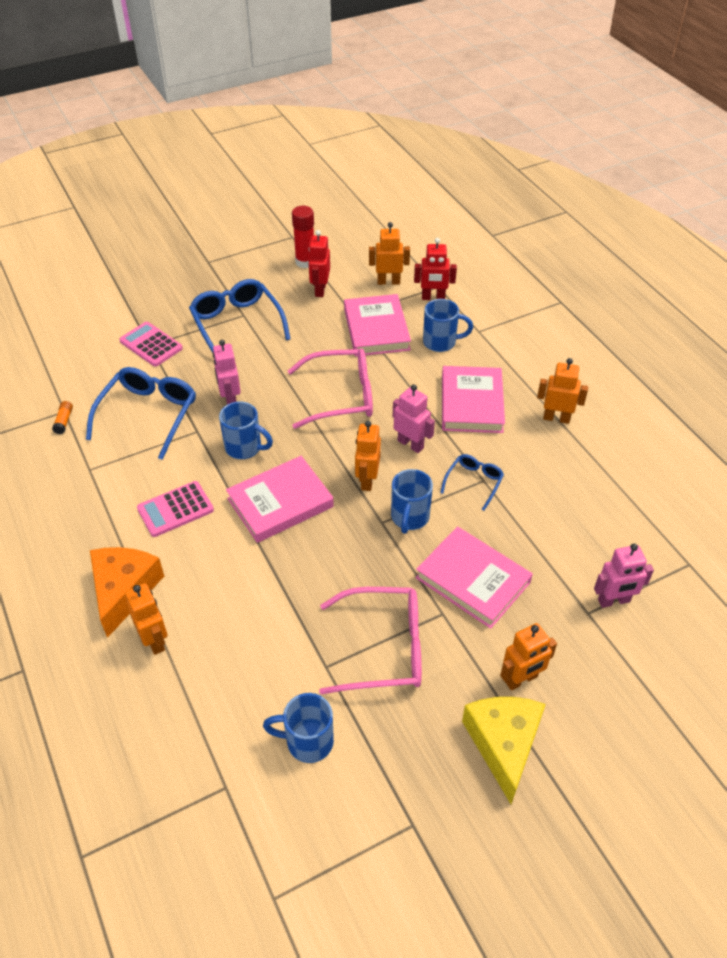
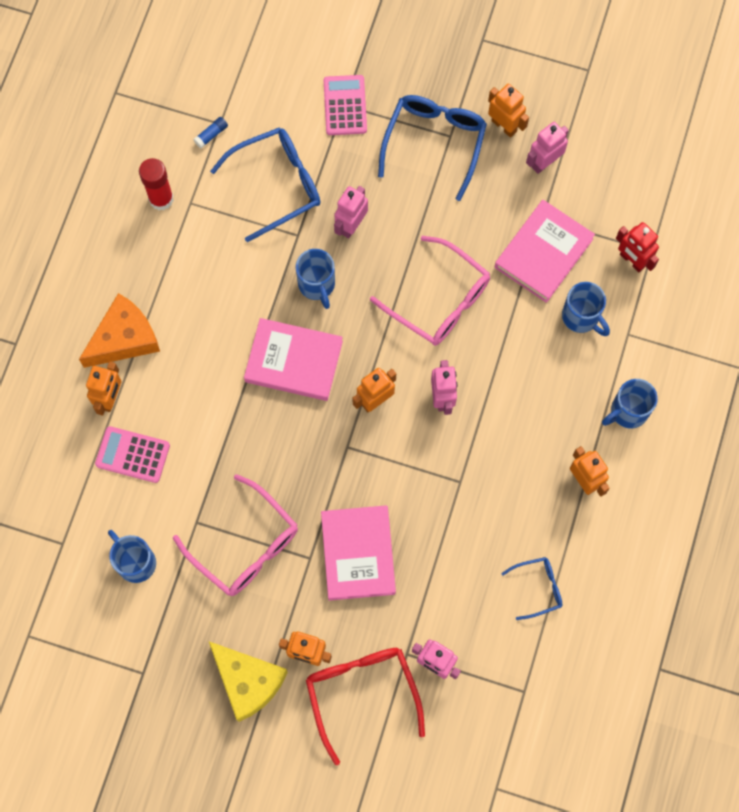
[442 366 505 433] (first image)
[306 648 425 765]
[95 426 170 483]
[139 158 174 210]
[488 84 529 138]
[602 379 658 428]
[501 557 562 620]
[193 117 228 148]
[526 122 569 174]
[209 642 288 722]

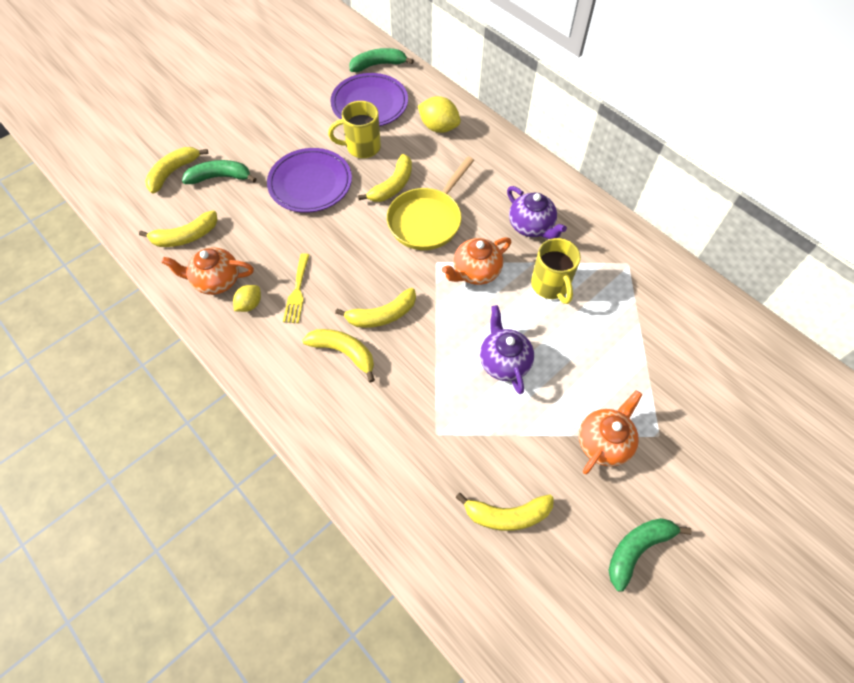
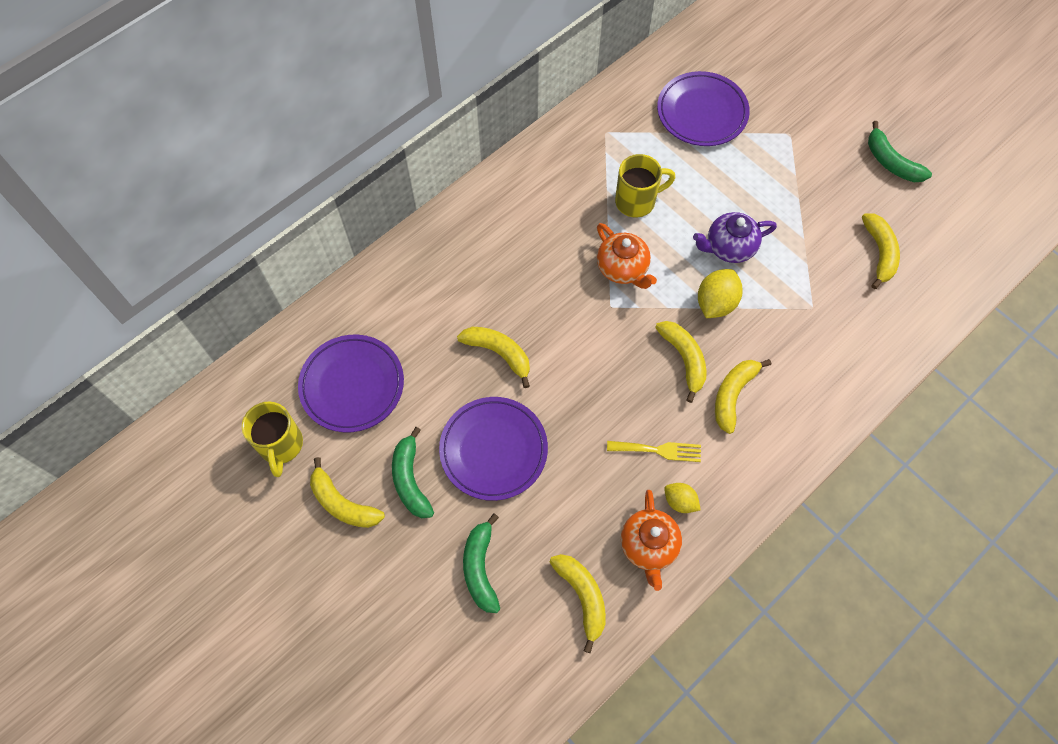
[387 156 474 250] (first image)
[507 186 567 239] (first image)
[579 390 642 474] (first image)
[657 71 750 146]
[310 457 385 528]
[242 402 303 477]
[392 427 434 518]
[698 269 743 318]

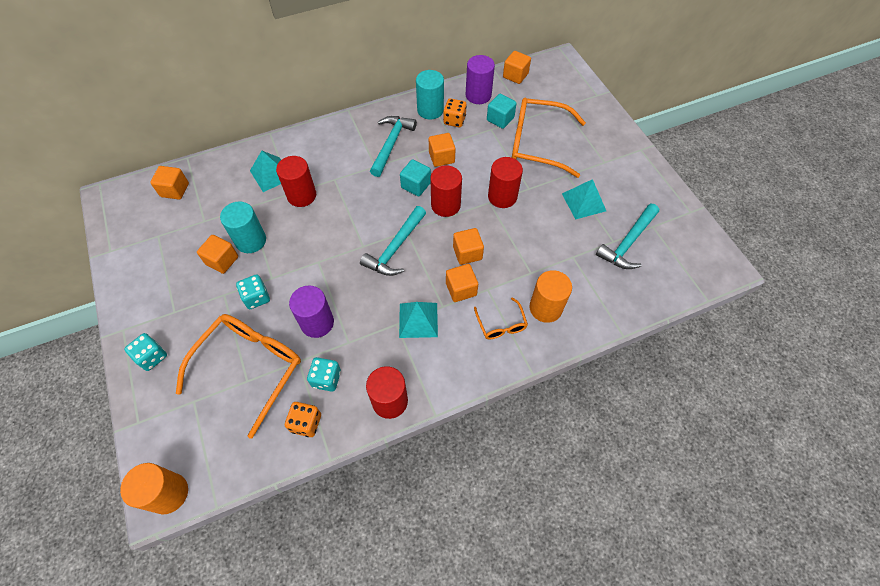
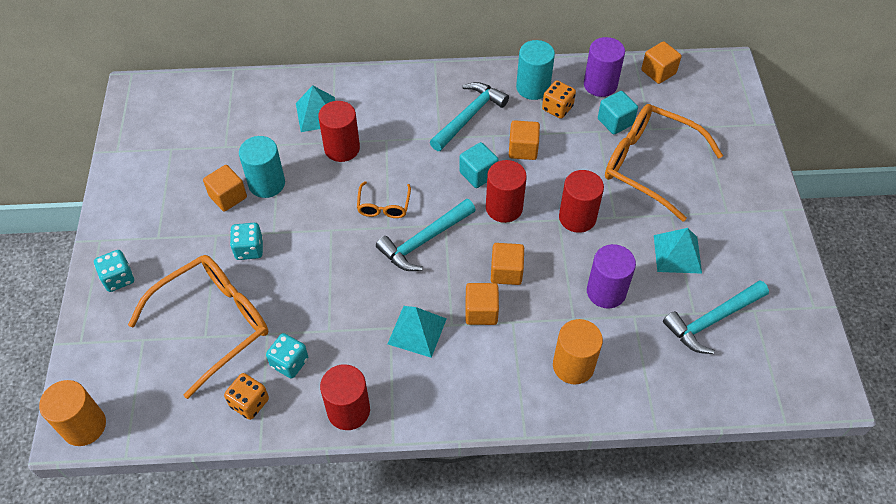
[150 166 189 200] (first image)
[587 244 636 309]
[357 181 411 218]

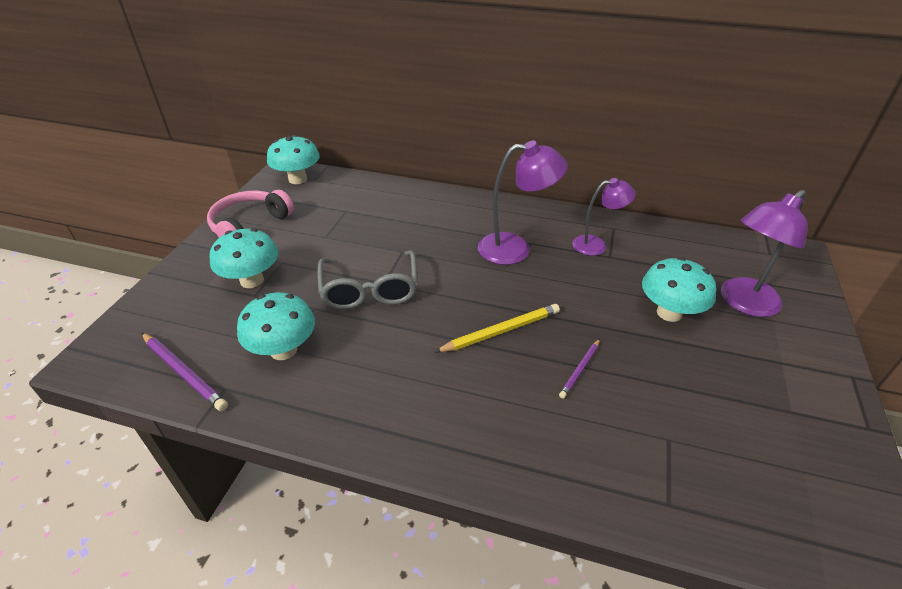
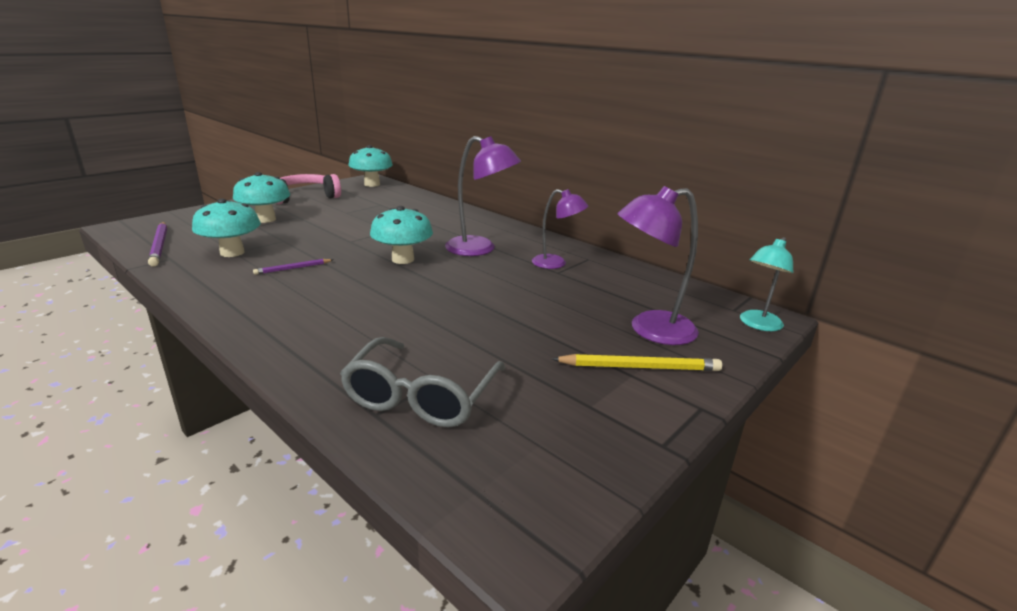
[740 237 793 331]
[340 337 505 427]
[552 354 722 371]
[253 259 333 275]
[370 206 433 264]

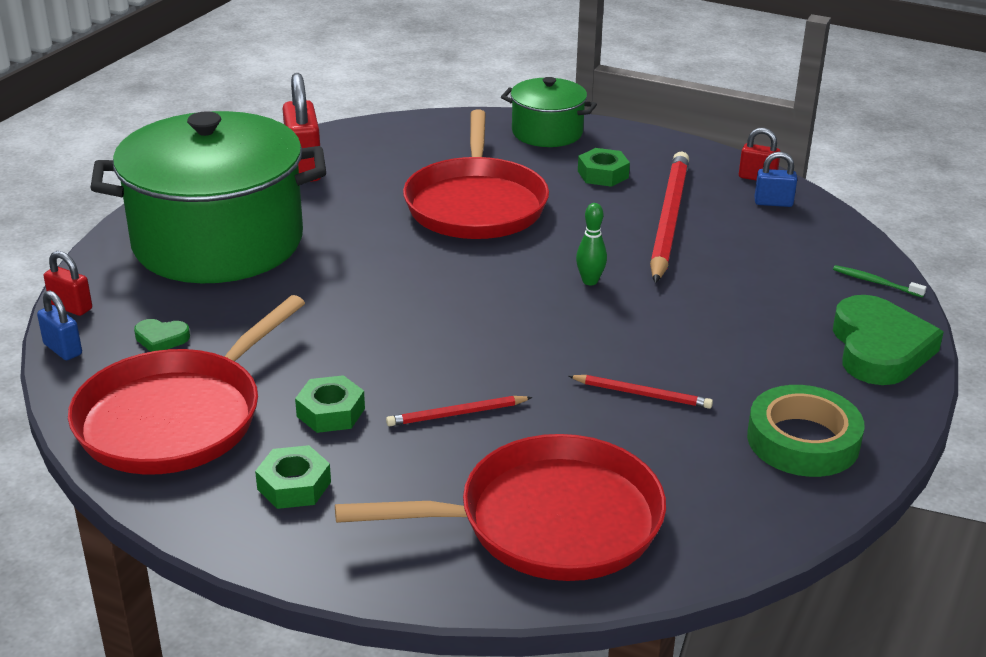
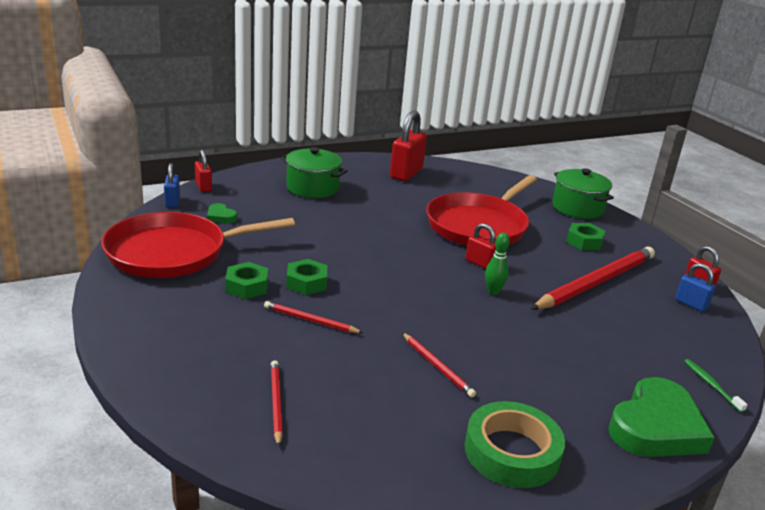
[465 223 496 269]
[286 259 327 295]
[271 360 283 447]
[280 147 348 198]

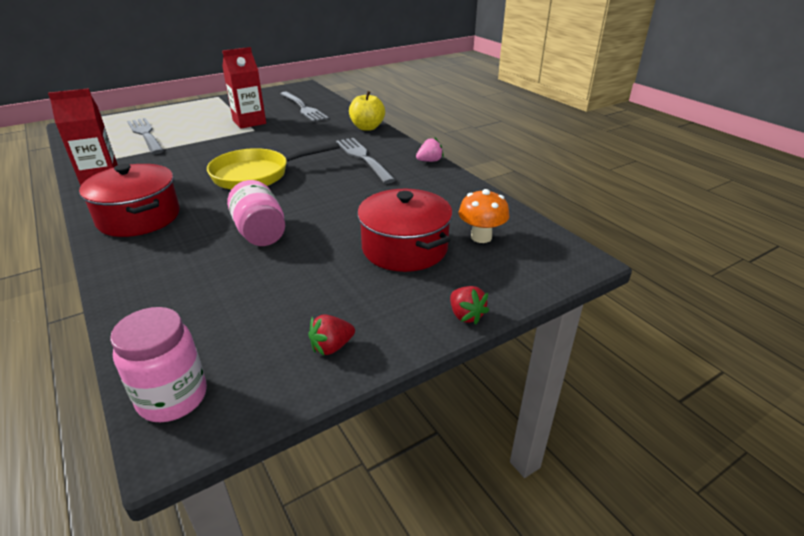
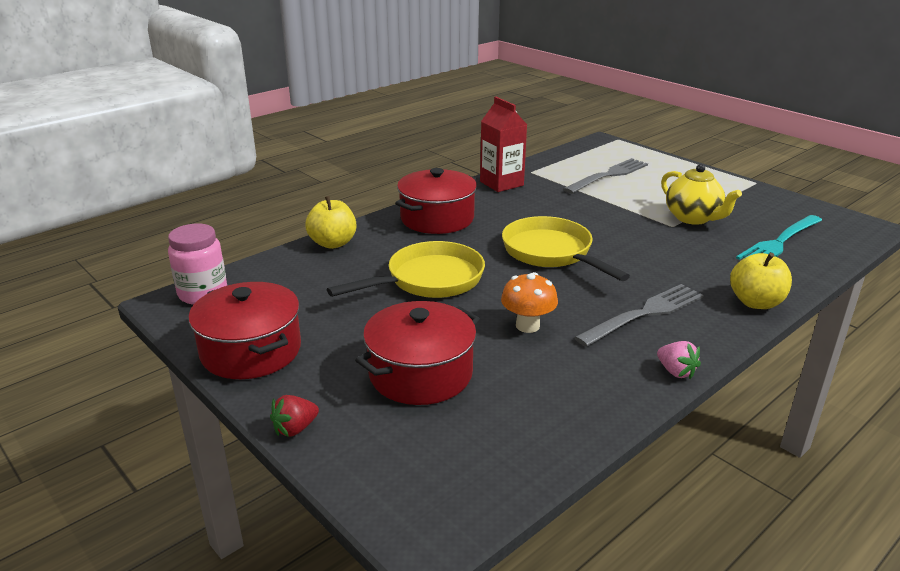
[305 196 356 249]
[501 272 558 333]
[661 164 742 225]
[327 241 485 298]
[188 282 301 379]
[736 215 822 260]

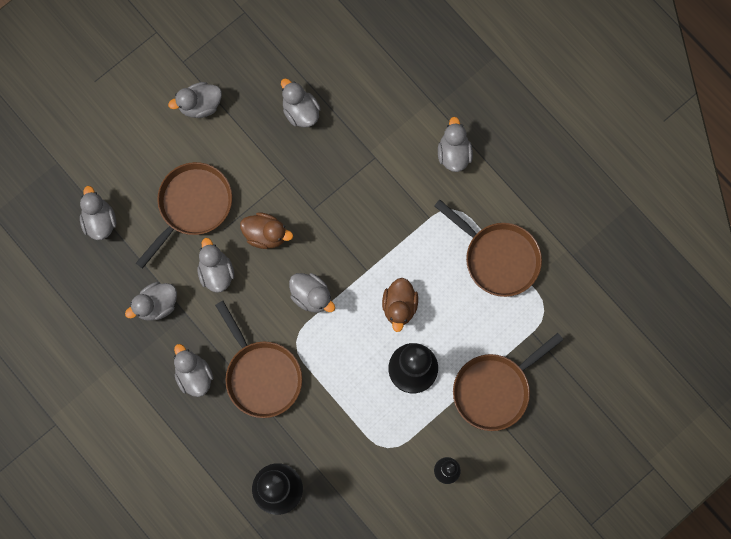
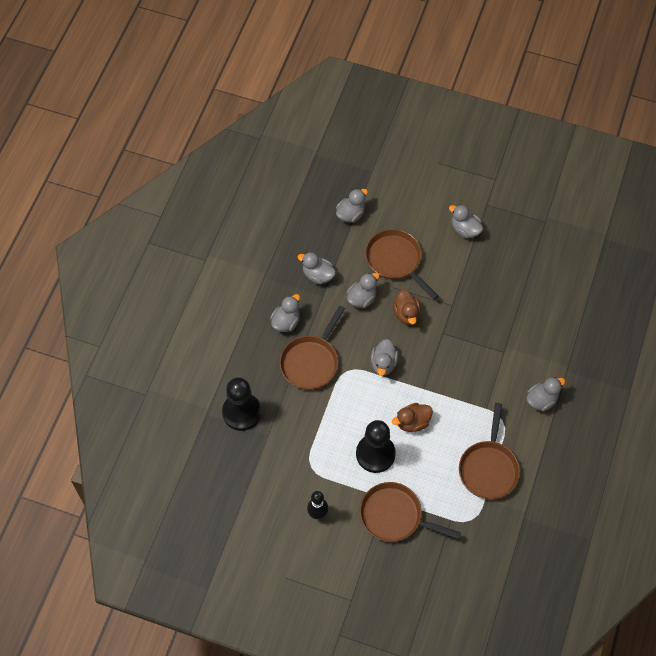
[281 78 321 127] (first image)
[365 229 438 300]

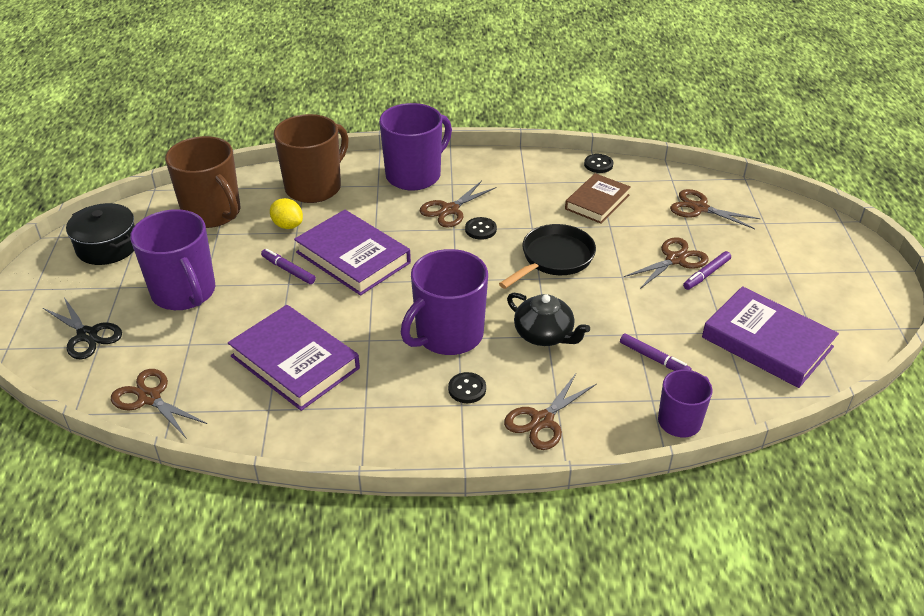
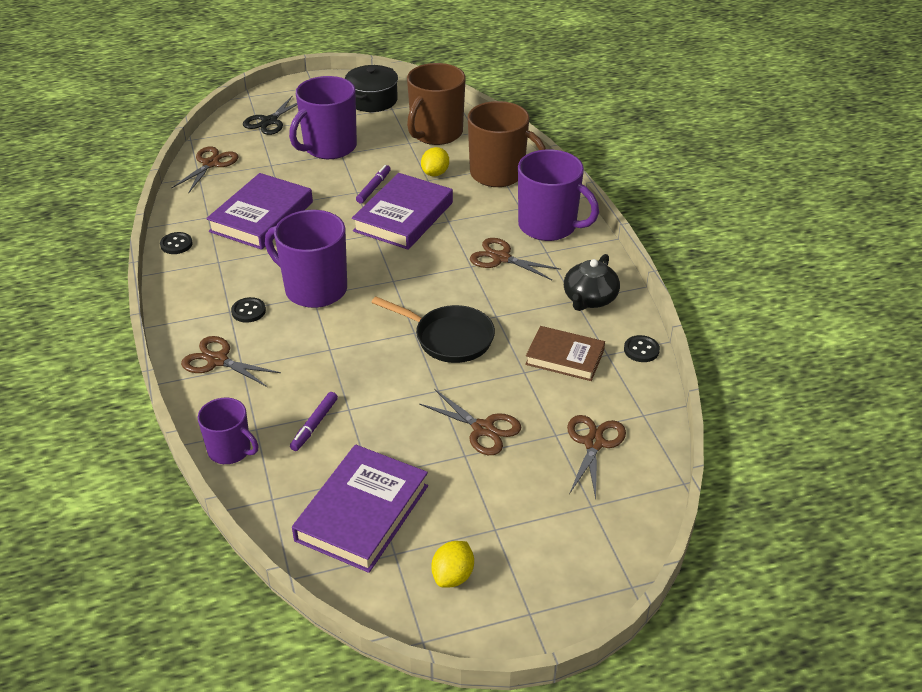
[683 251 731 290] (first image)
[431 541 474 588]
[160 232 193 254]
[564 254 620 311]

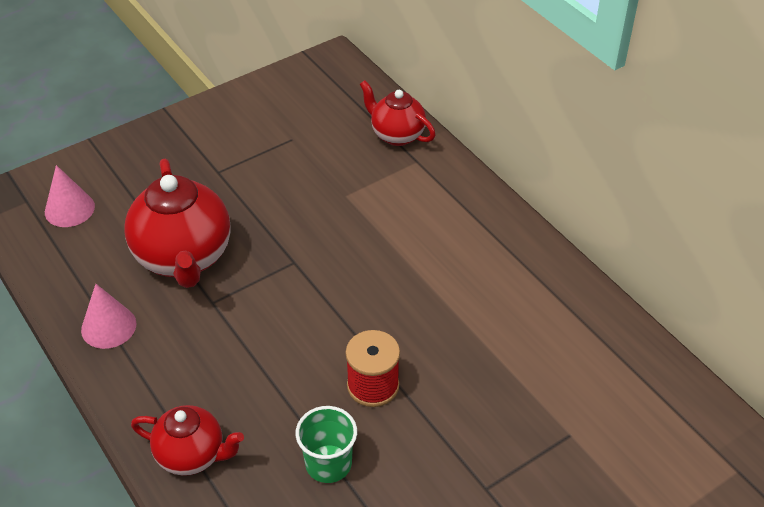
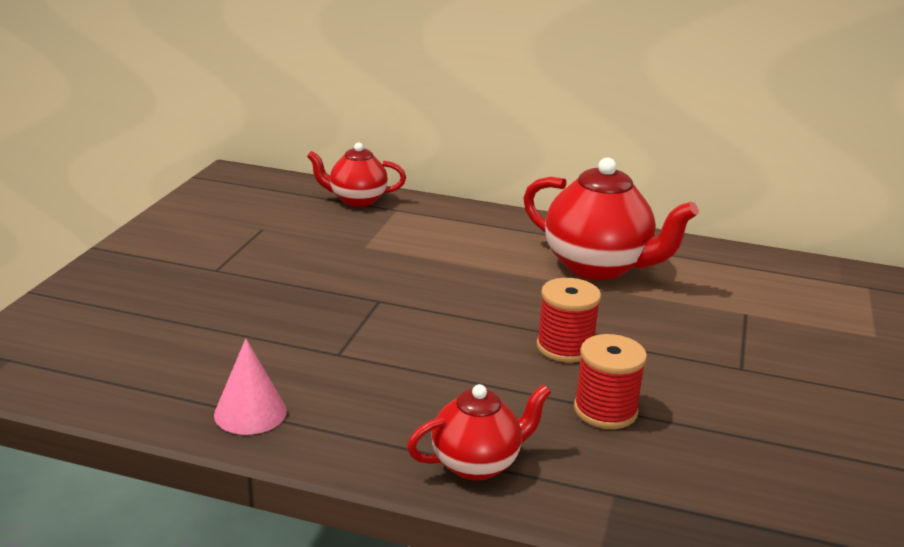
[45 165 95 227] (first image)
[523 157 699 280]
[574 334 647 429]

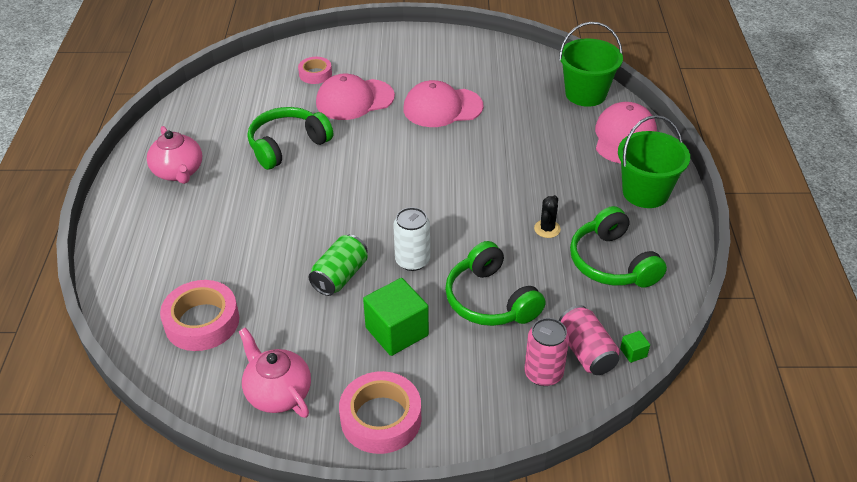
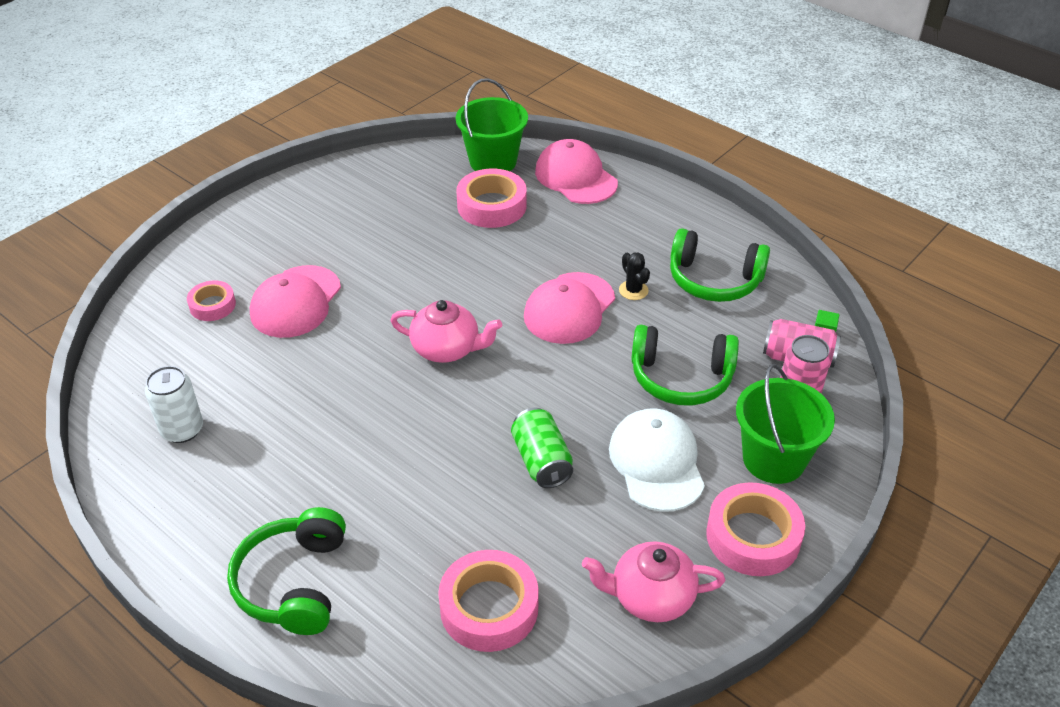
[456 169 527 228]
[390 300 502 363]
[227 507 346 635]
[145 366 203 443]
[524 272 615 344]
[736 364 835 484]
[609 408 705 512]

